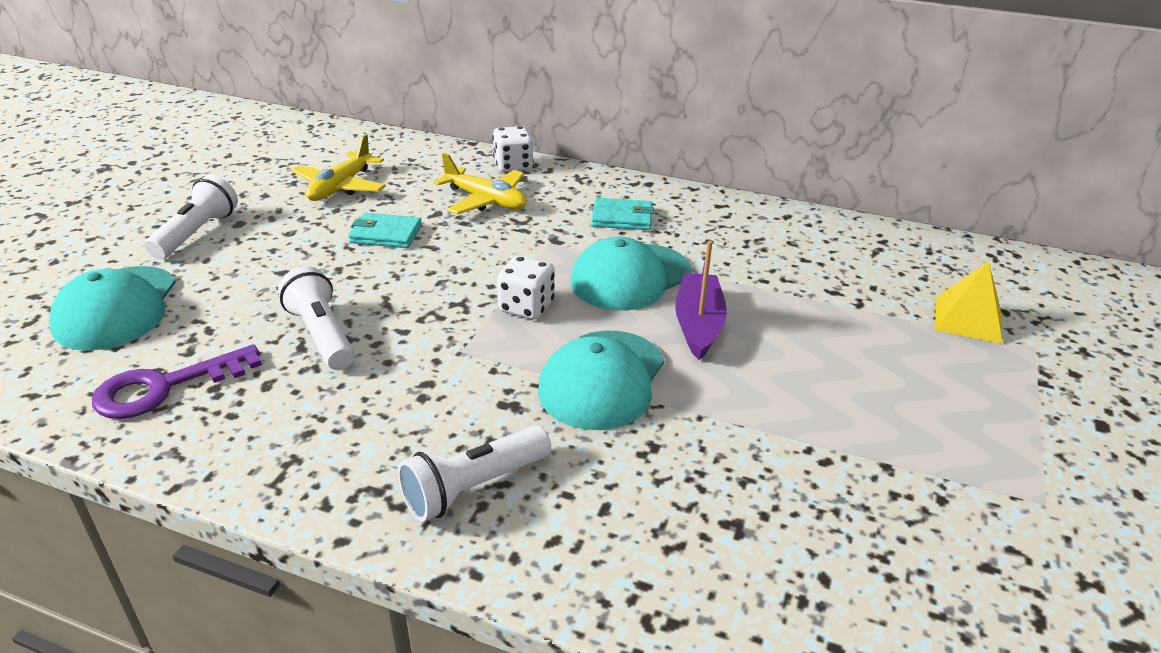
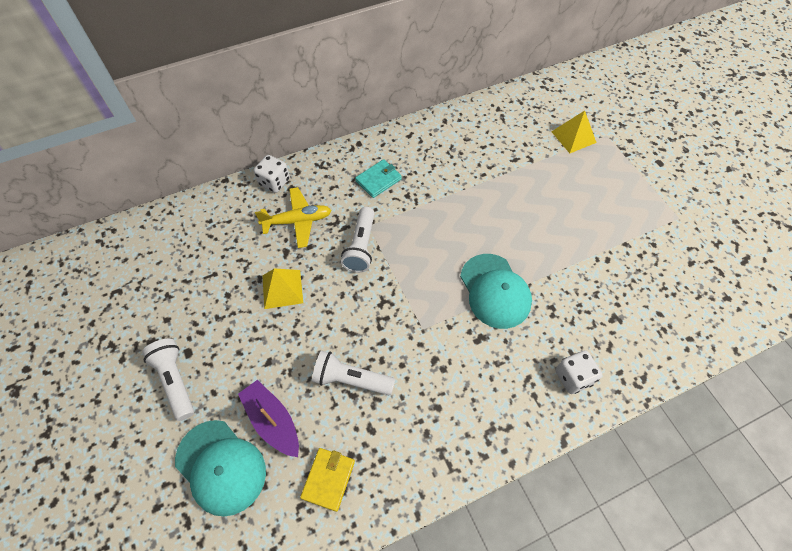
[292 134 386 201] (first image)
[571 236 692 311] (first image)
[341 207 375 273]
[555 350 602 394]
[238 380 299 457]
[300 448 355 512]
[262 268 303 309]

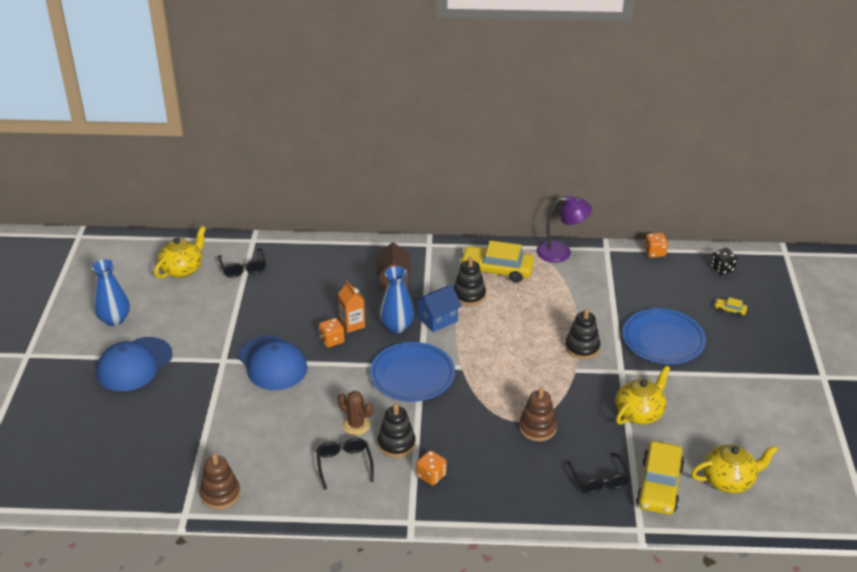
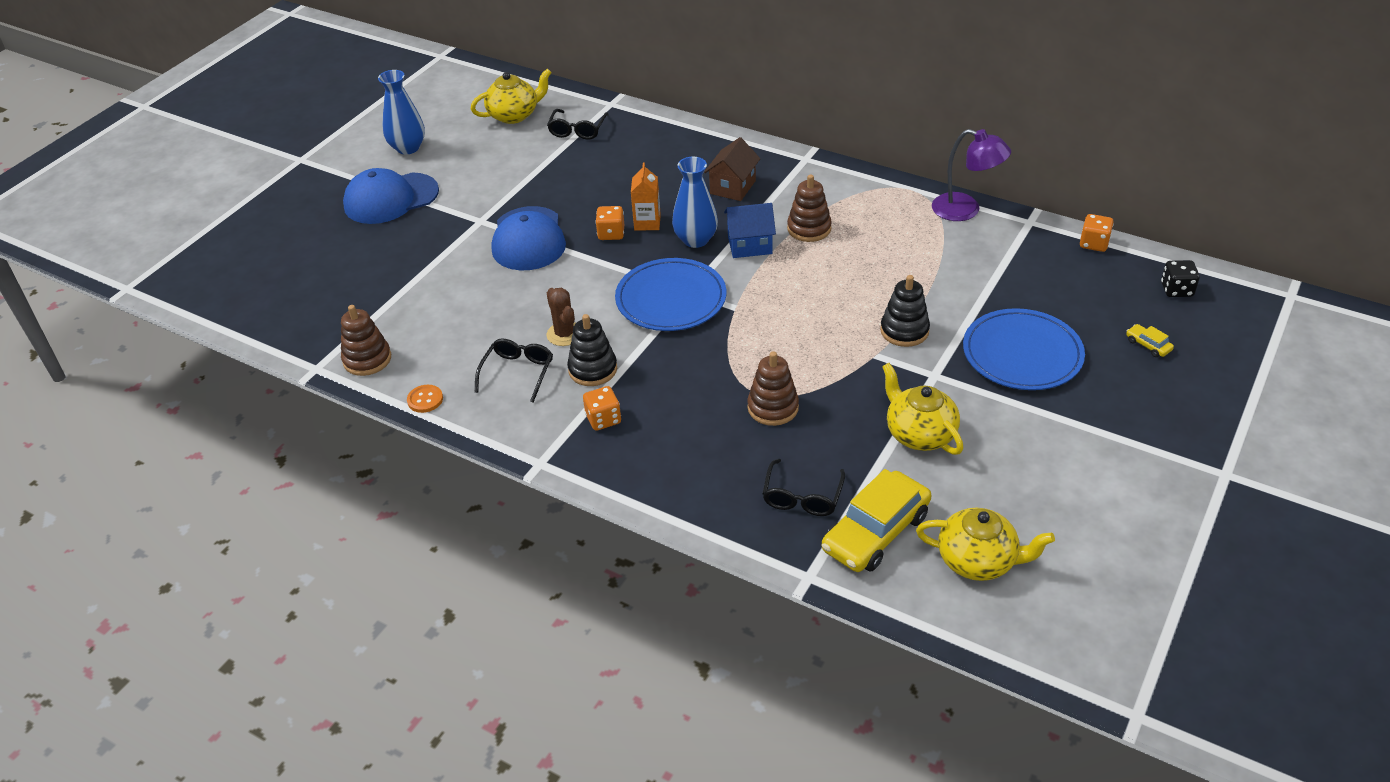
[459 241 534 283] (first image)
[407 385 443 413]
[787 174 832 242]
[882 363 964 455]

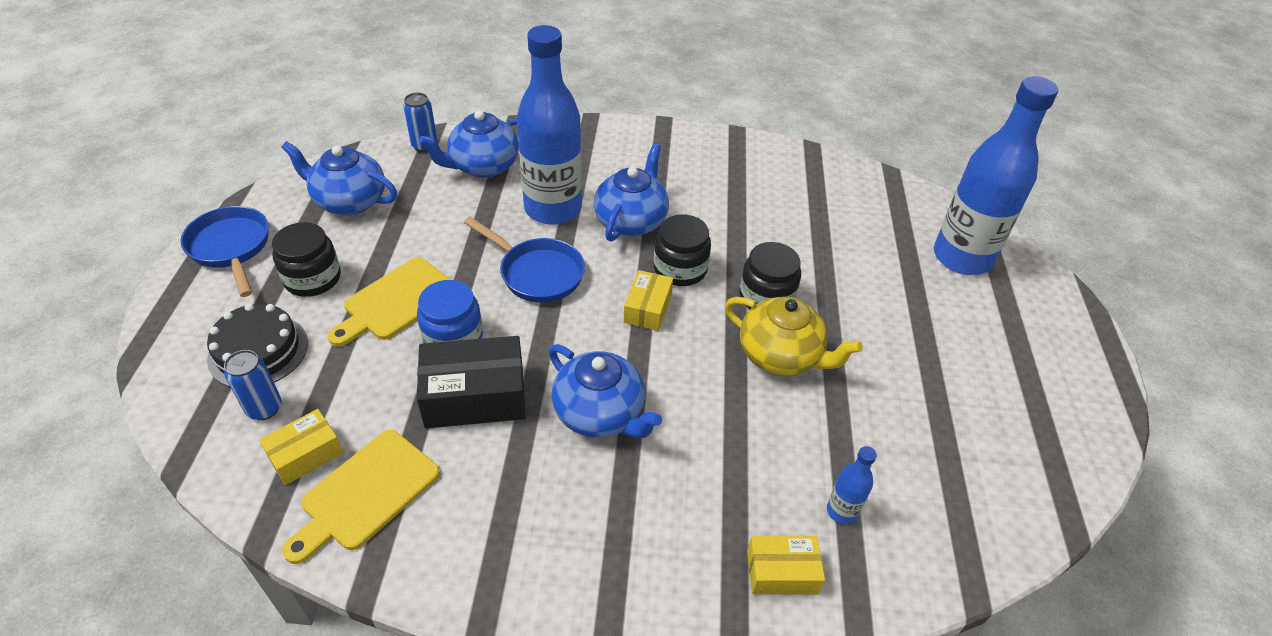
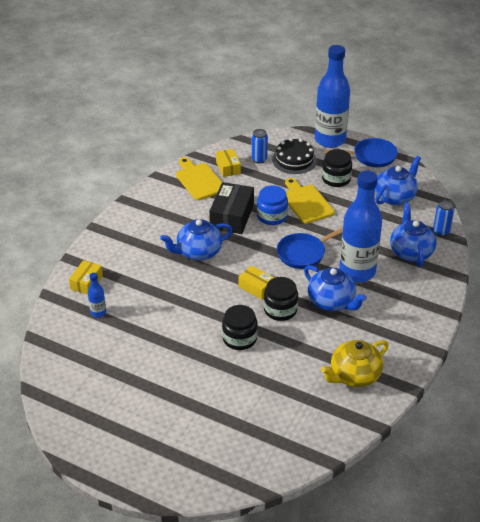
[321 340 389 387]
[315 45 350 148]

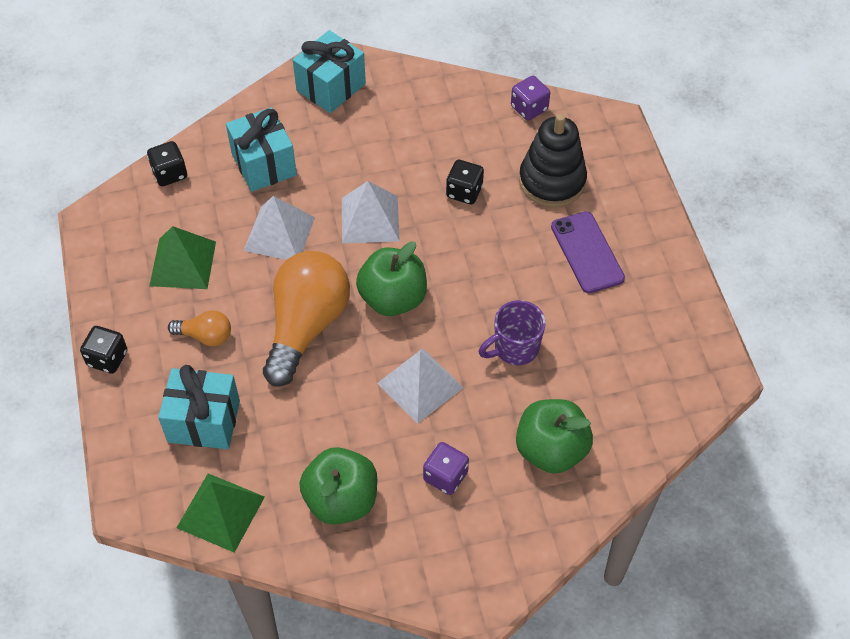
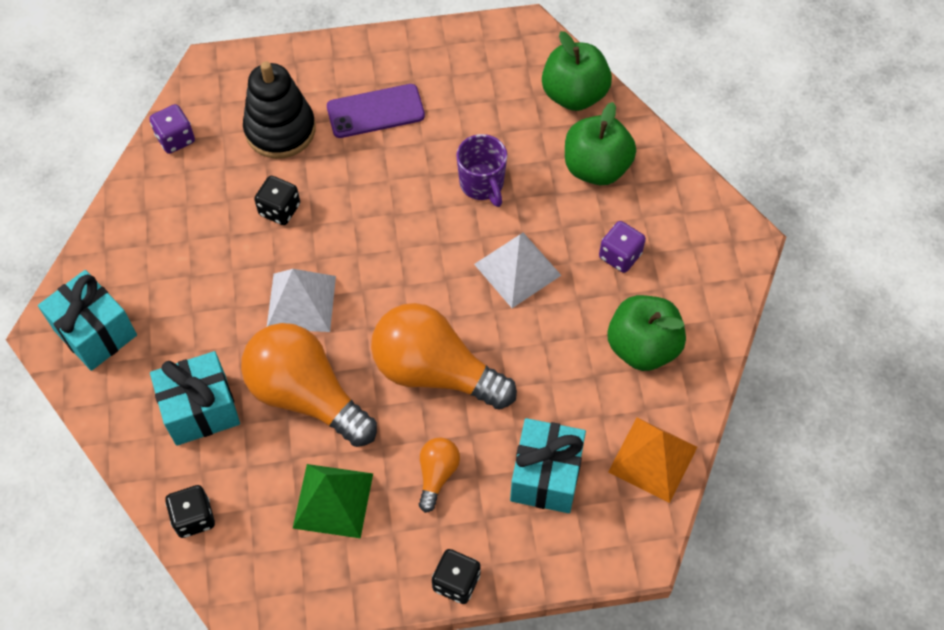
[542 31 612 111]
[241 323 377 447]
[608 418 697 503]

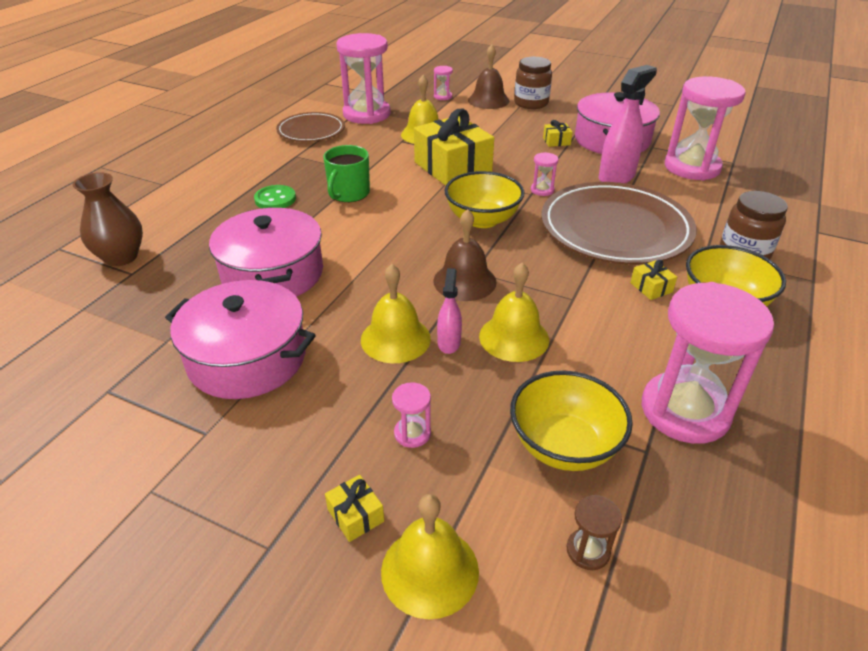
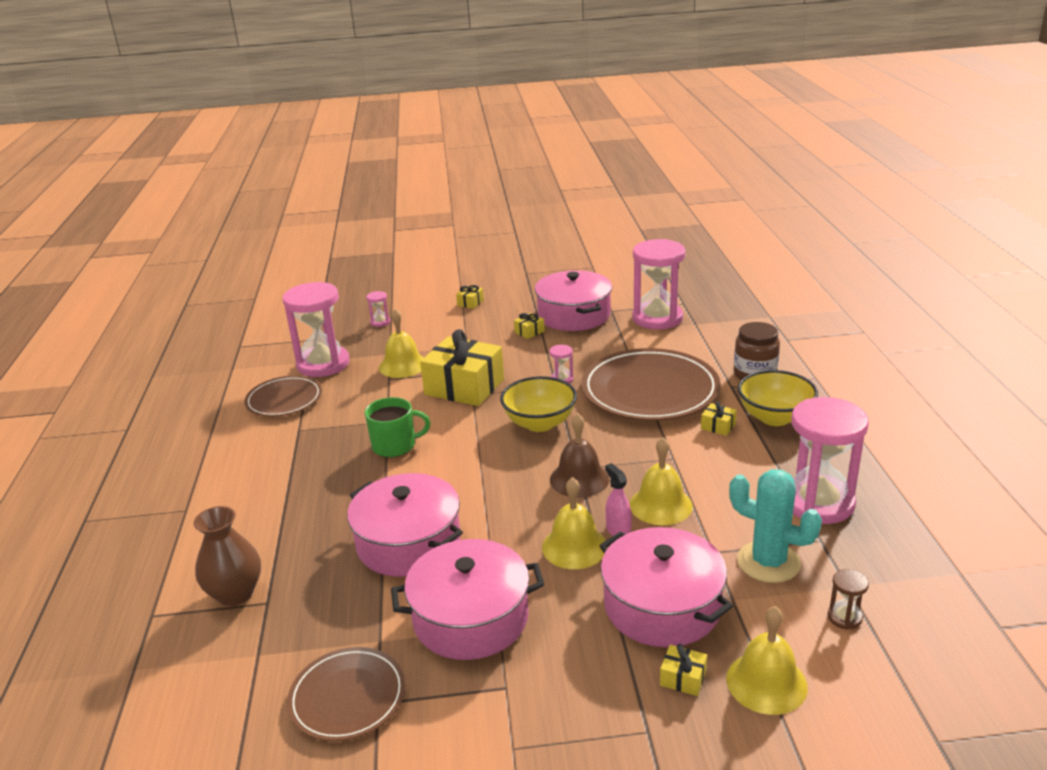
[254 185 296 208] (first image)
[468 45 509 109] (first image)
[599 65 657 183] (first image)
[287 647 405 741]
[599 527 733 647]
[729 469 822 583]
[456 285 484 309]
[365 397 431 458]

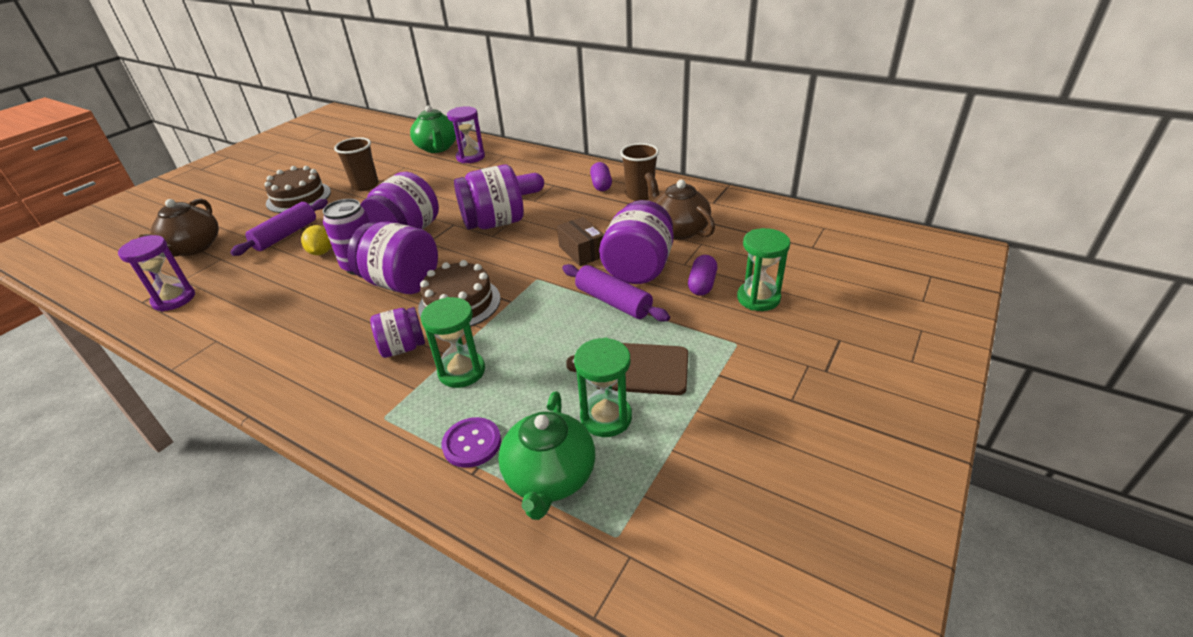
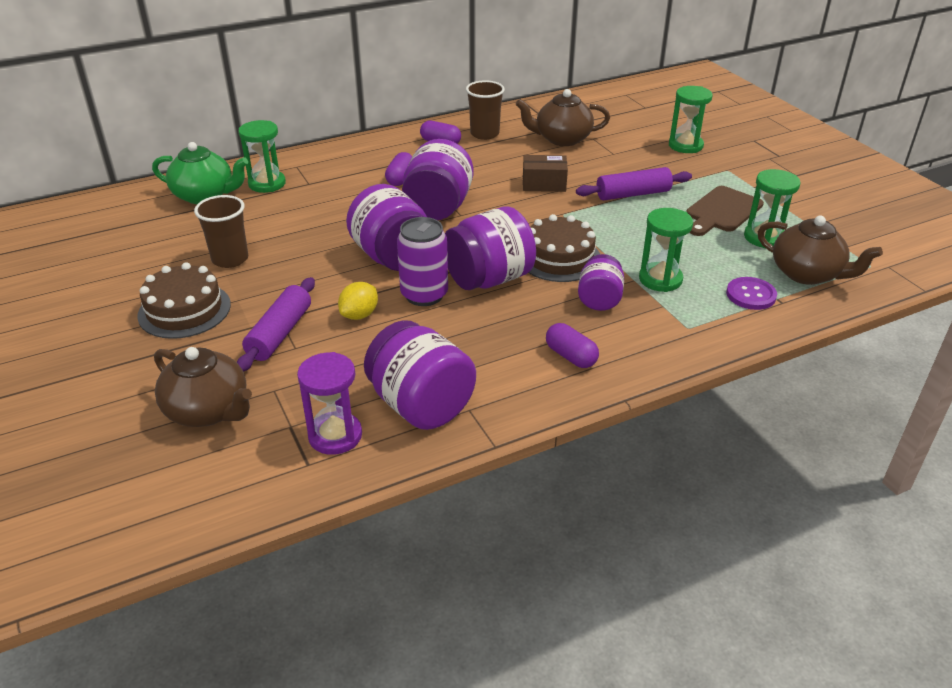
[364 320 476 430]
[546 323 599 368]
[238 120 286 193]
[758 216 883 285]
[237 277 315 372]
[338 282 378 320]

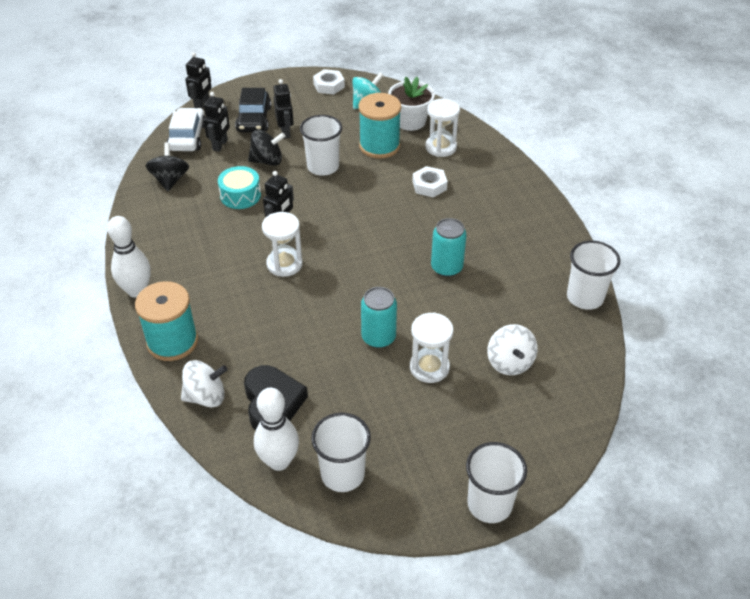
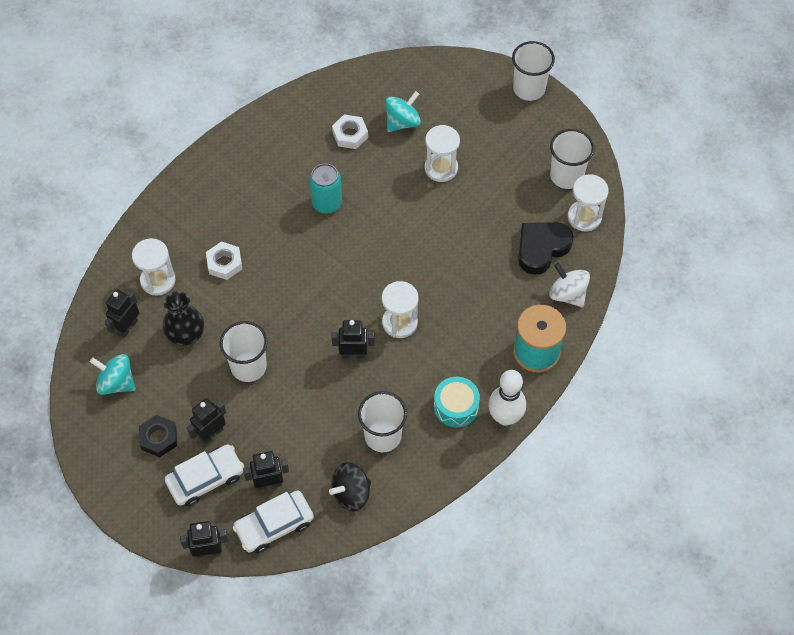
[248 129 285 166] (first image)
[361 287 397 348] (first image)
[139 415 177 457]
[434 377 480 428]
[332 115 368 149]
[358 391 407 452]
[568 174 609 231]
[163 291 204 346]
[105 289 139 338]
[165 444 244 507]
[385 91 421 132]

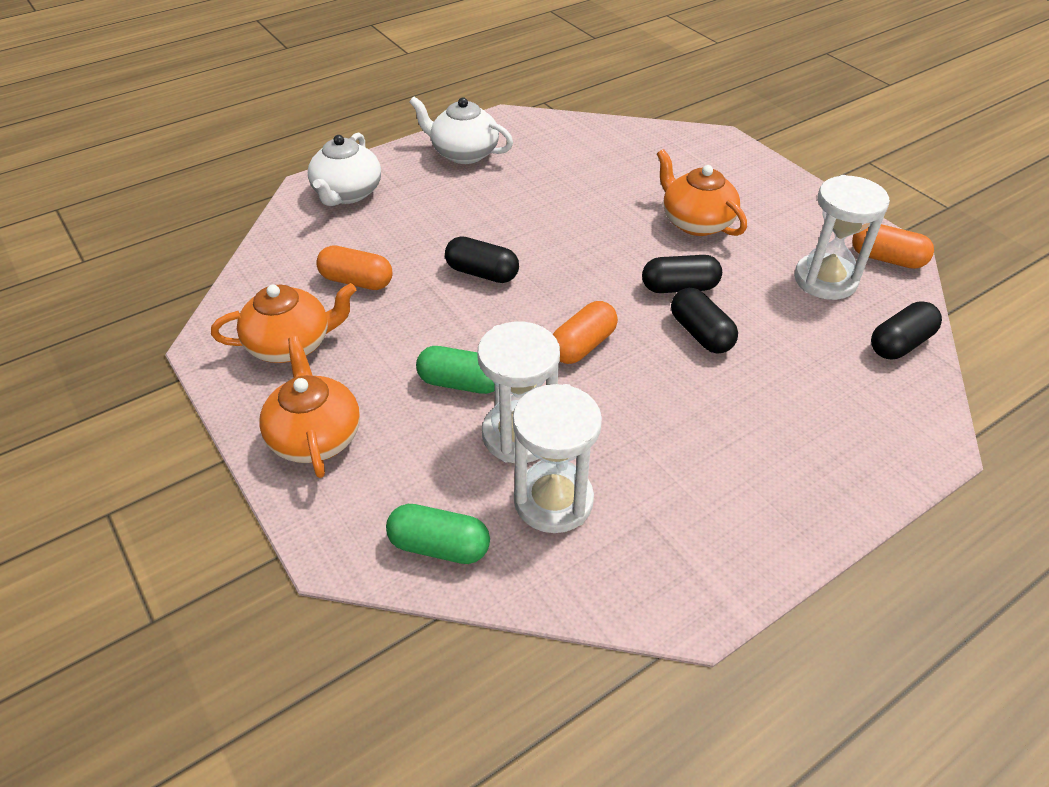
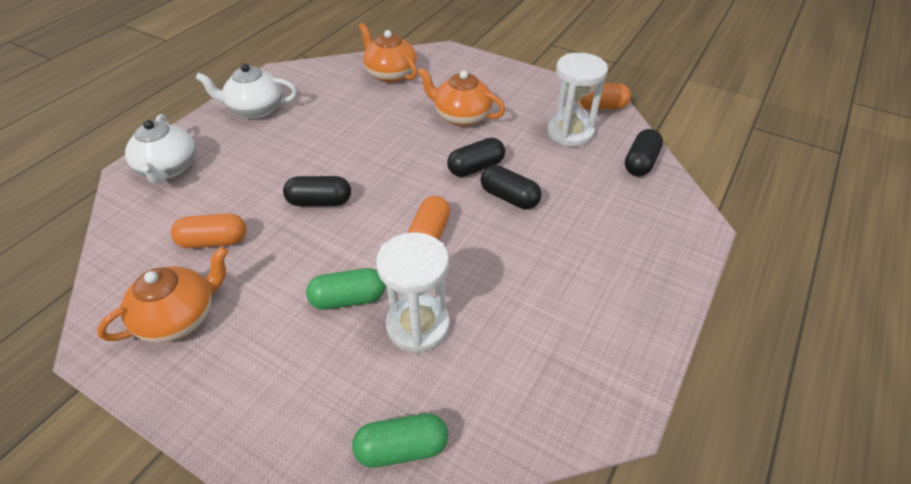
[513 384 602 533] (first image)
[359 23 417 83]

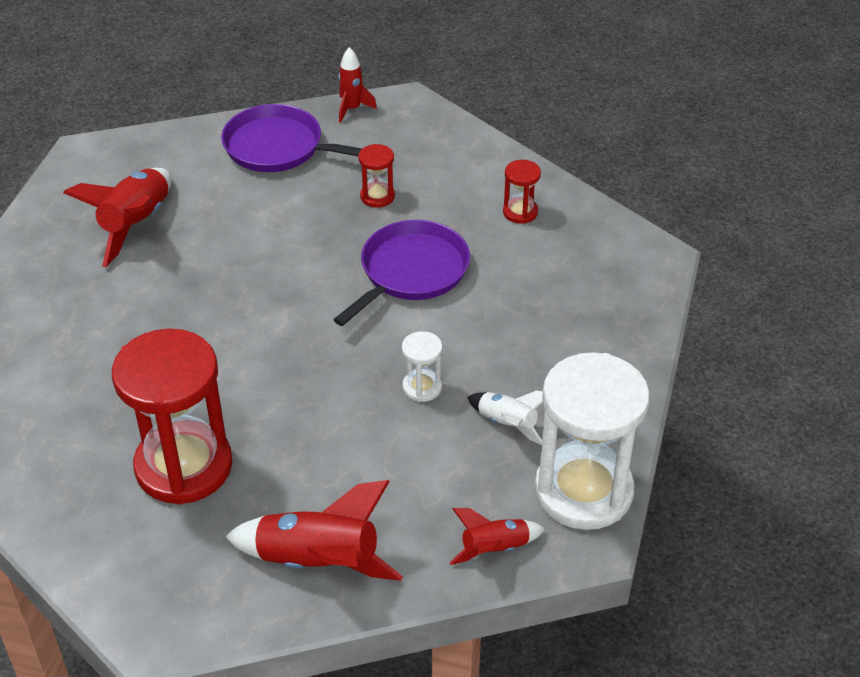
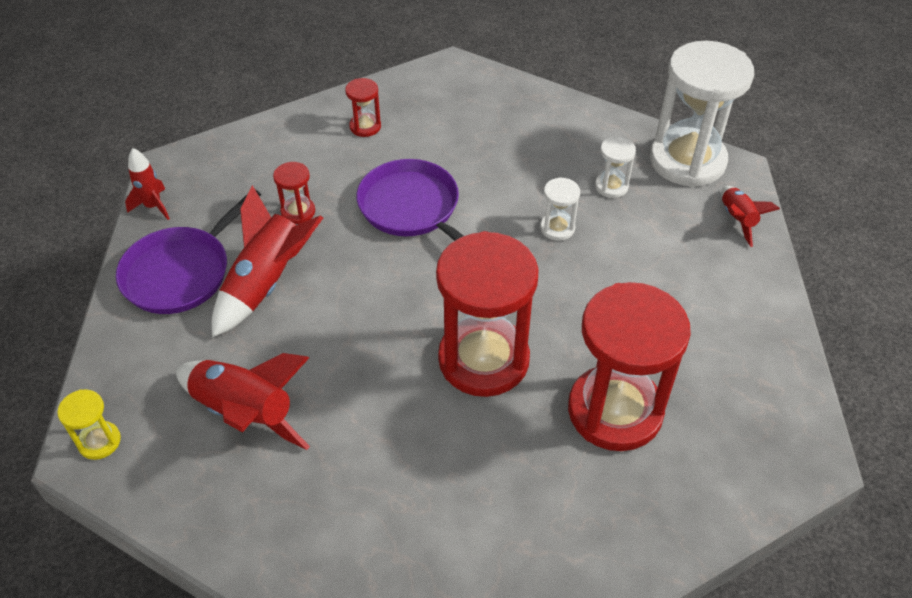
[57 389 121 460]
[436 231 539 397]
[212 185 323 337]
[595 137 636 198]

